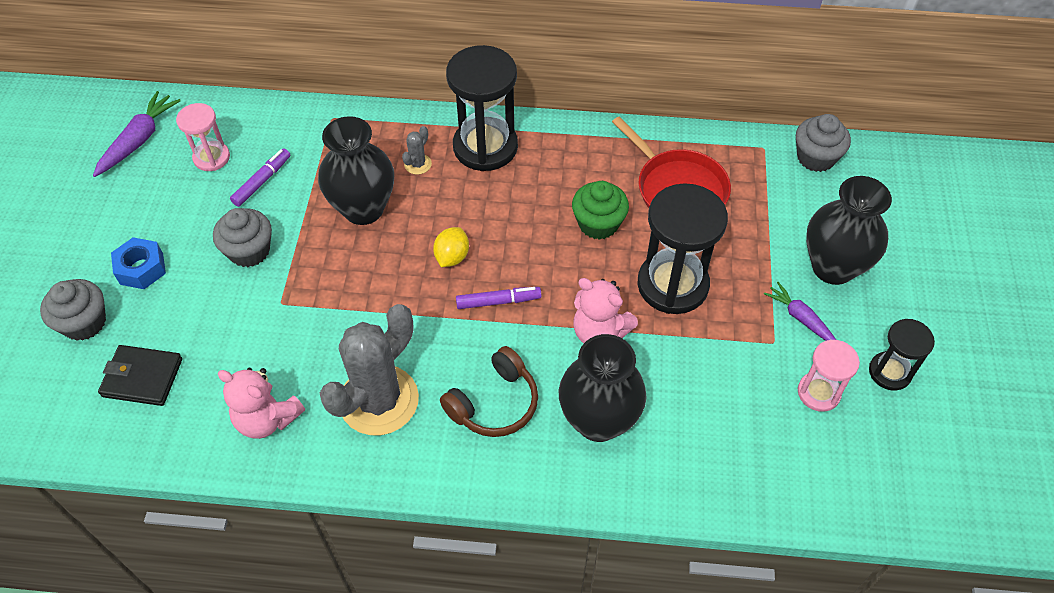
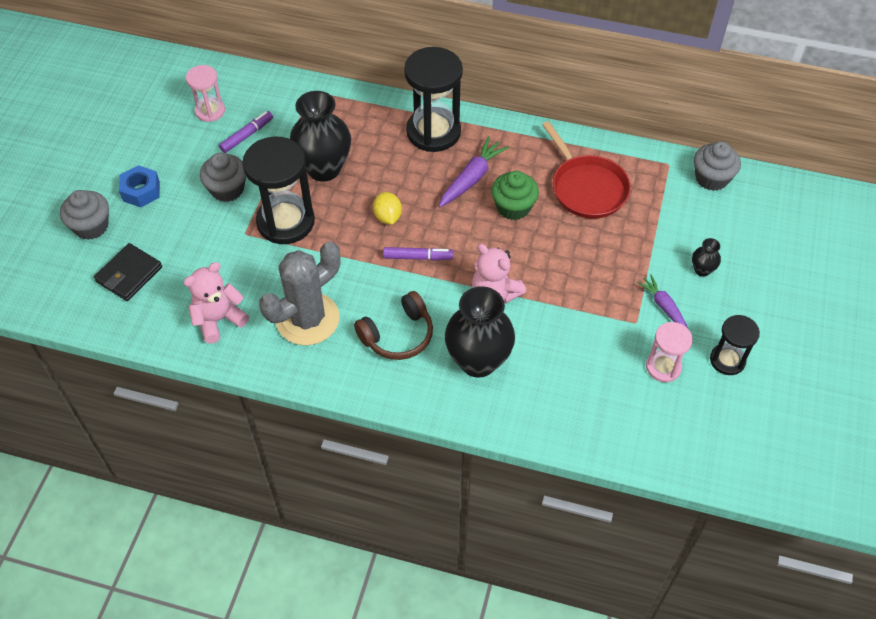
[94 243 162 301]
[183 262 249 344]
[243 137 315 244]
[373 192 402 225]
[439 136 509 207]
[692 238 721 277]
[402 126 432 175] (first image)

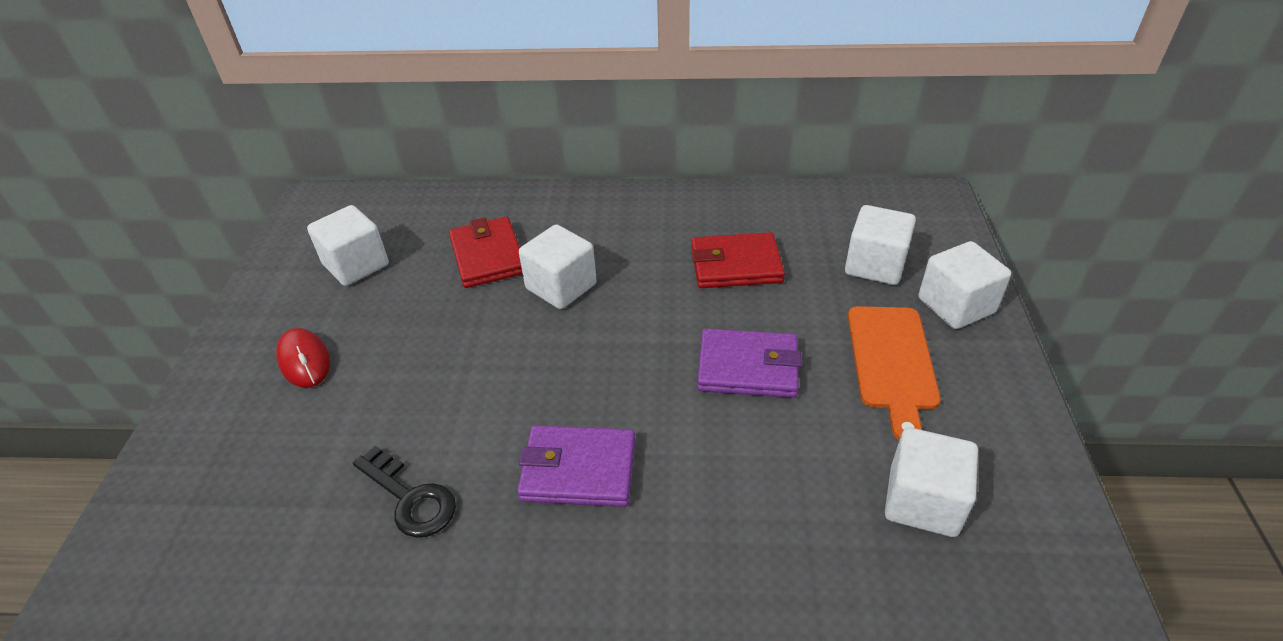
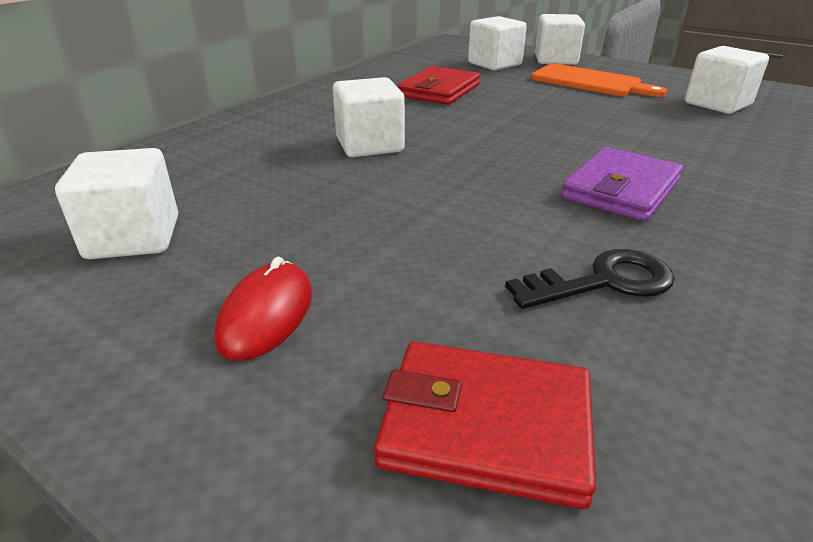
[215 257 312 360]
[374 342 596 509]
[697 328 801 398] (first image)

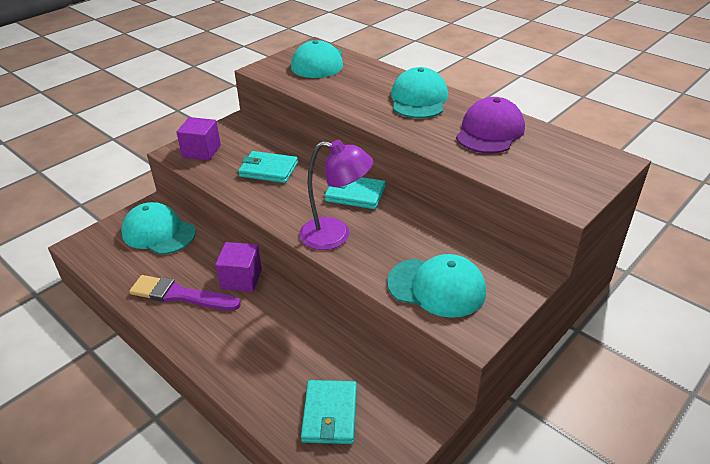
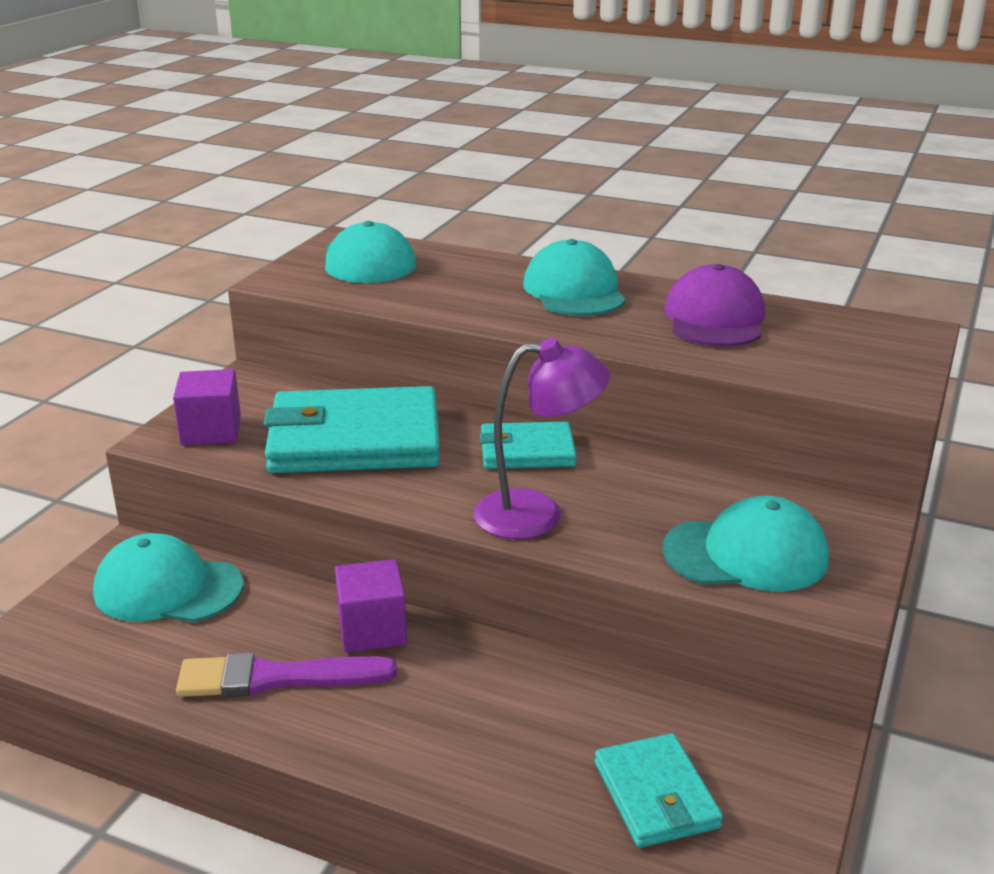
[263 386 440 473]

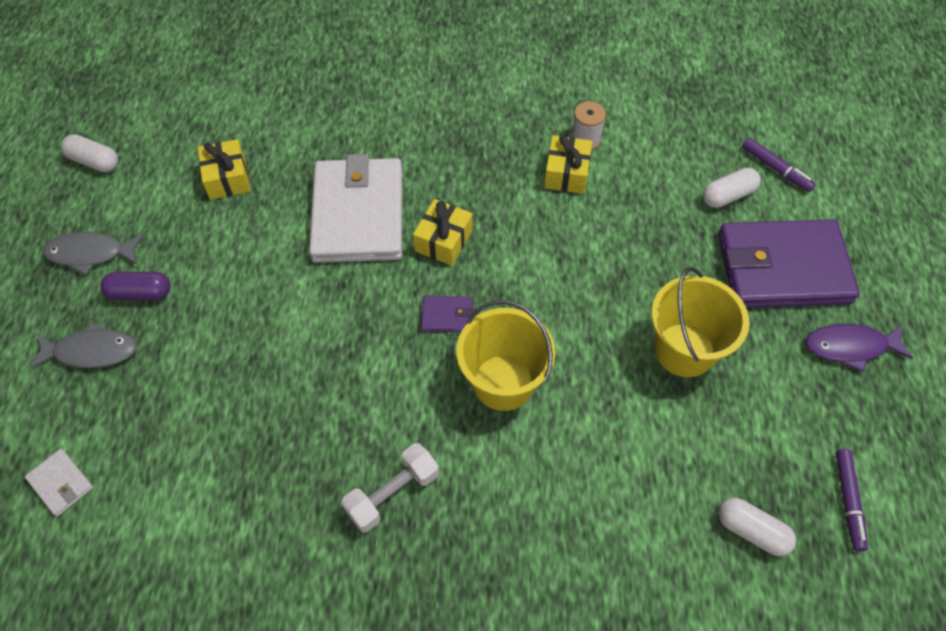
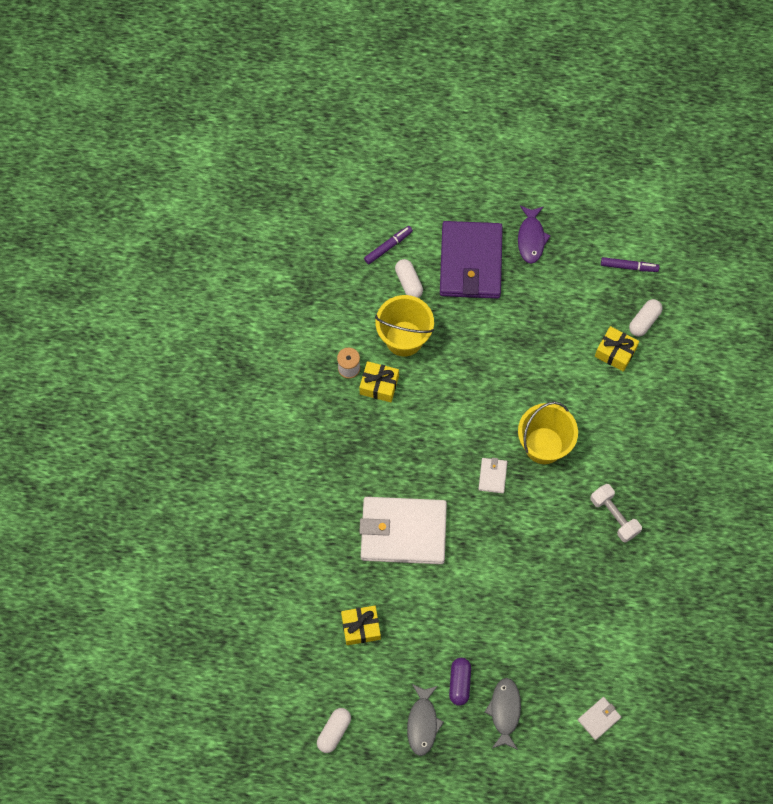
[375 295 434 357]
[478 458 507 493]
[595 326 639 372]

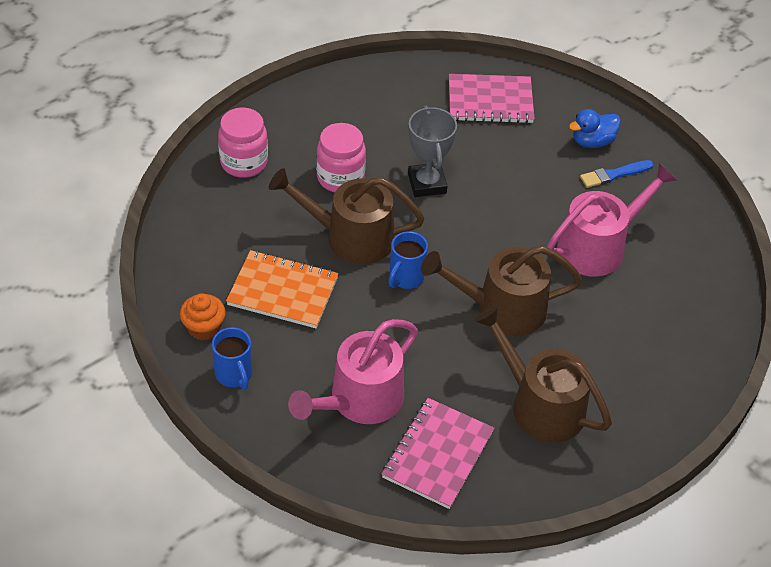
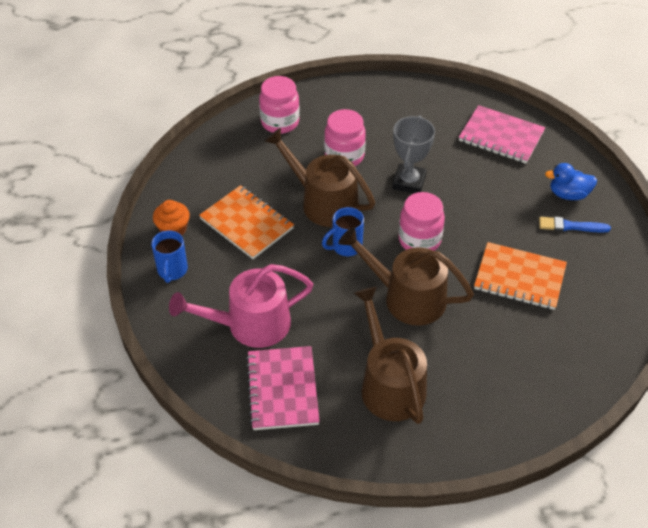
[246 346 320 430]
[398 192 445 251]
[474 242 567 310]

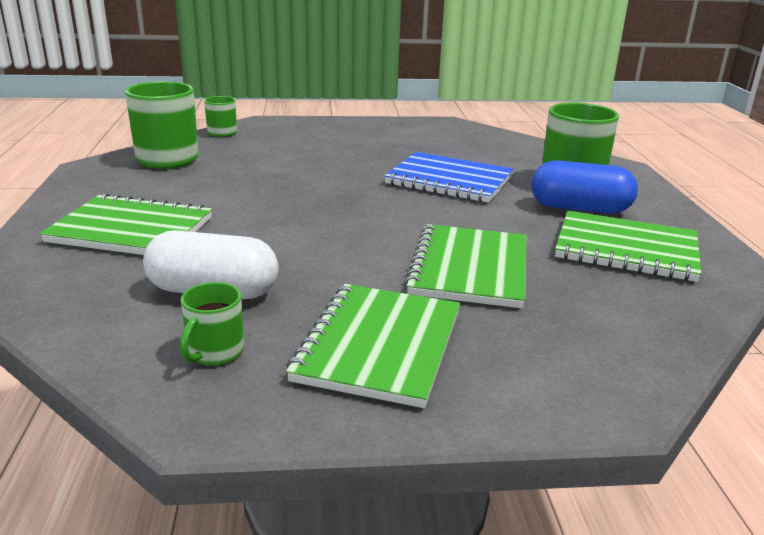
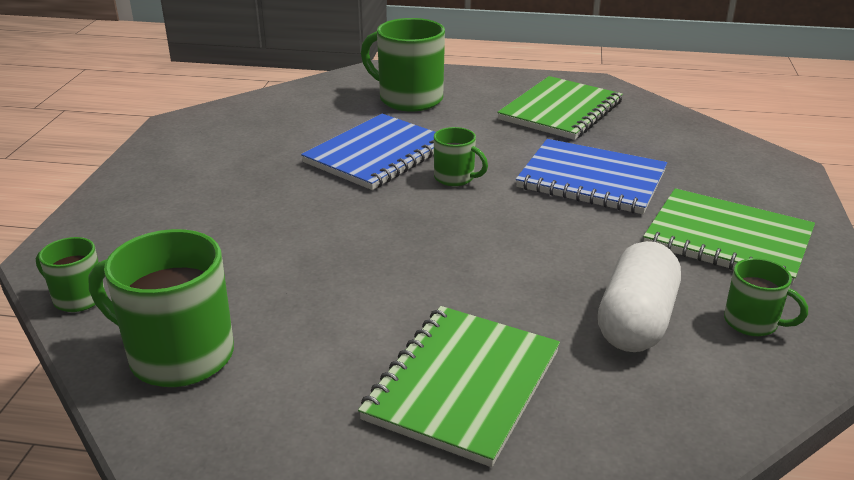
[434 127 488 186]
[516 139 667 214]
[531 160 638 214] (first image)

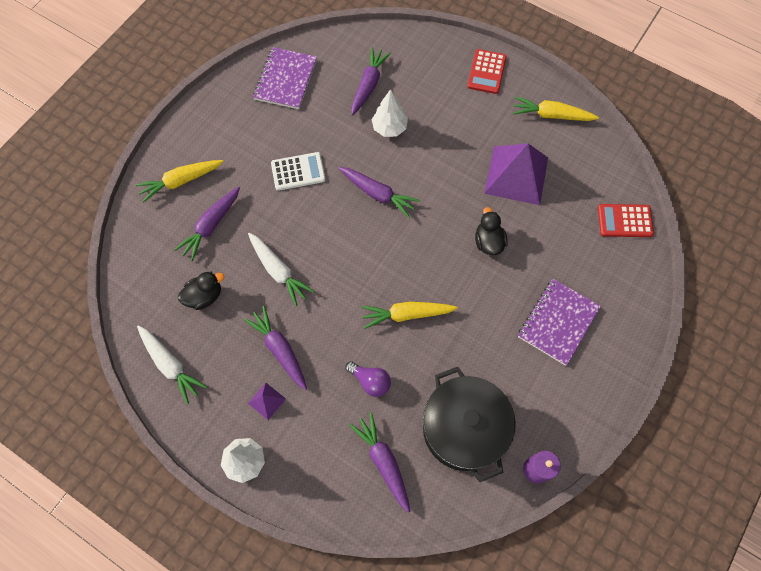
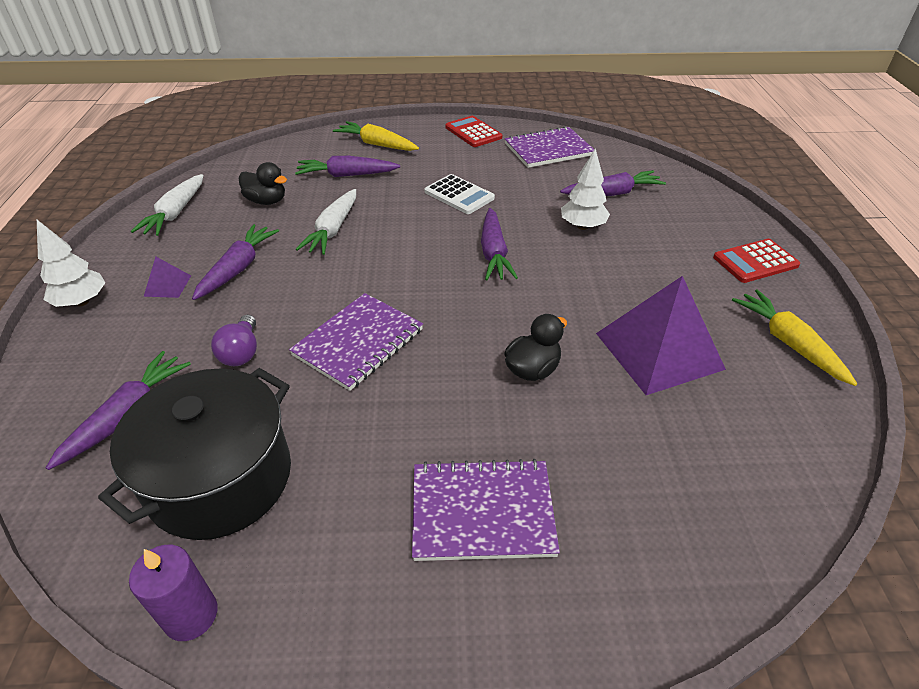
[289 293 423 391]
[445 116 502 147]

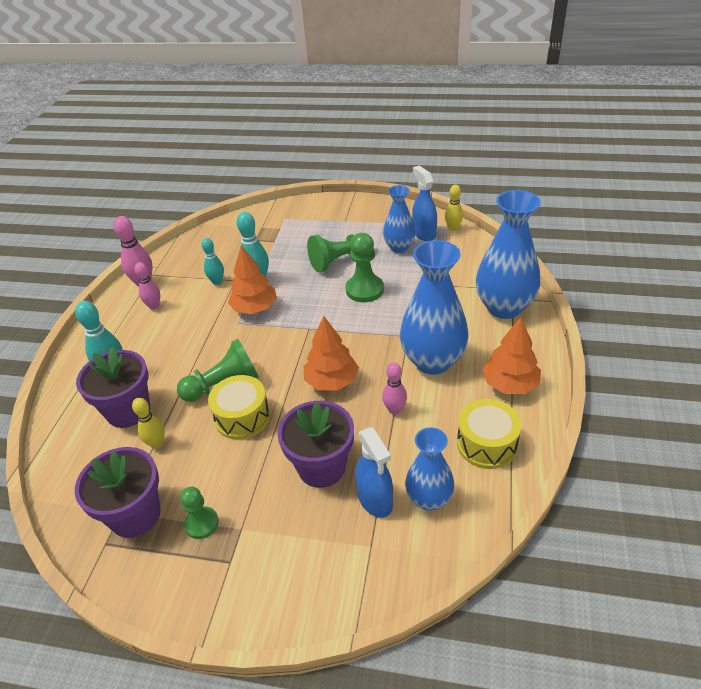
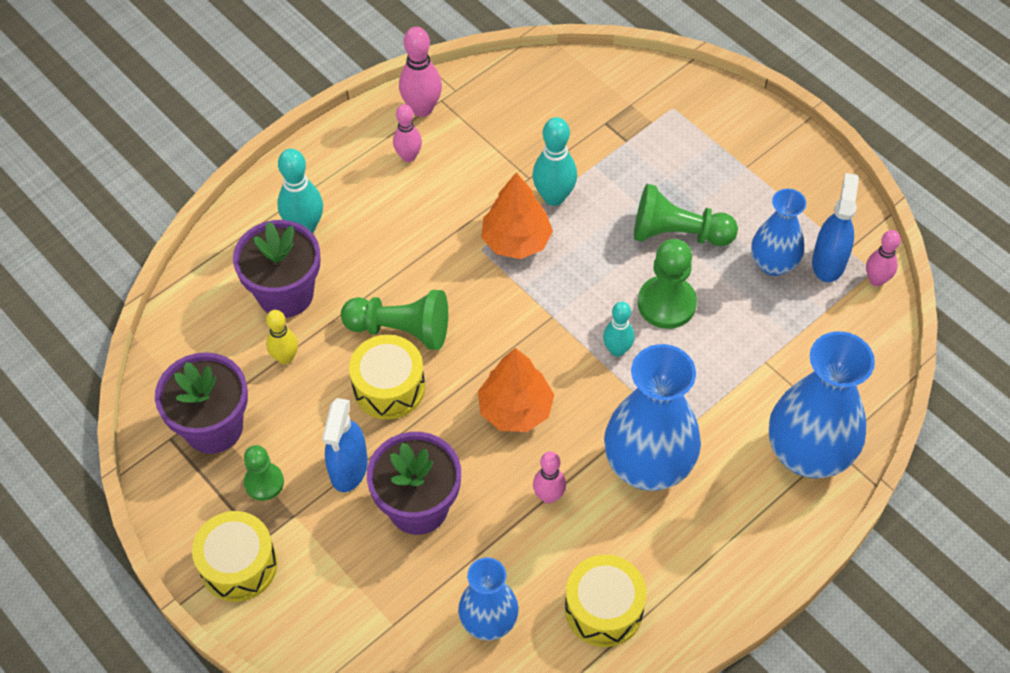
[192 511 278 602]
[322 398 368 492]
[603 302 635 357]
[866 230 901 286]
[482 317 541 394] (first image)

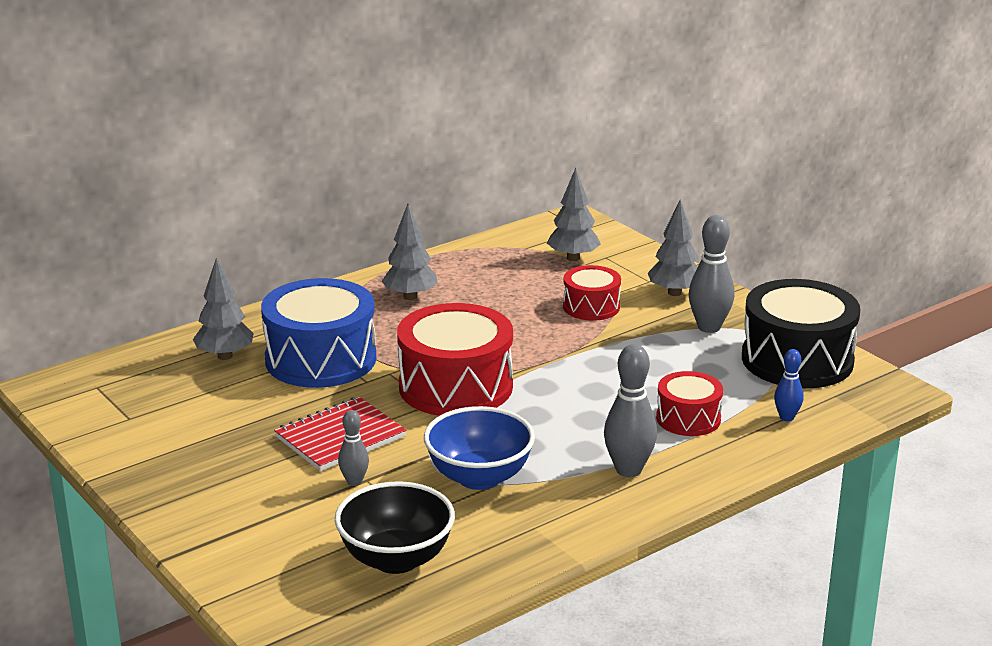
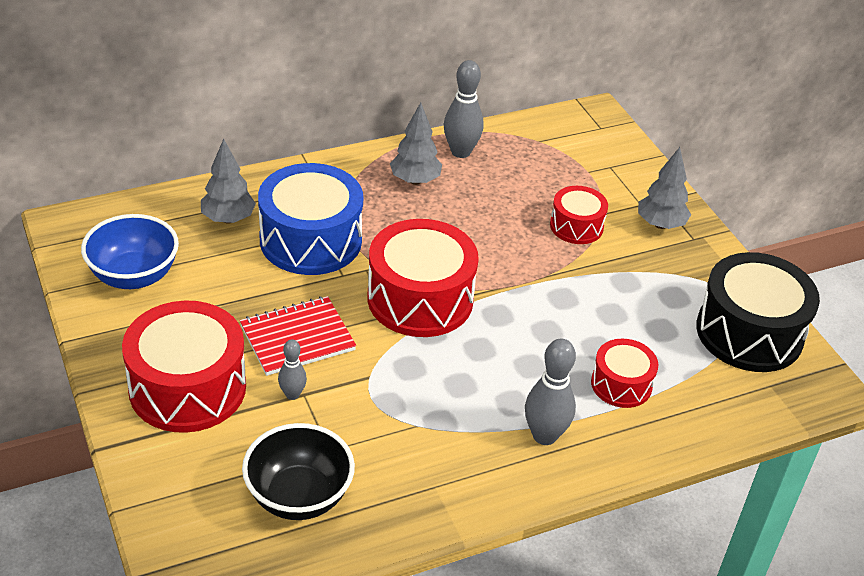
[81 214 179 289]
[122 301 246 433]
[444 60 484 158]
[547 168 601 261] (first image)
[774 349 804 421] (first image)

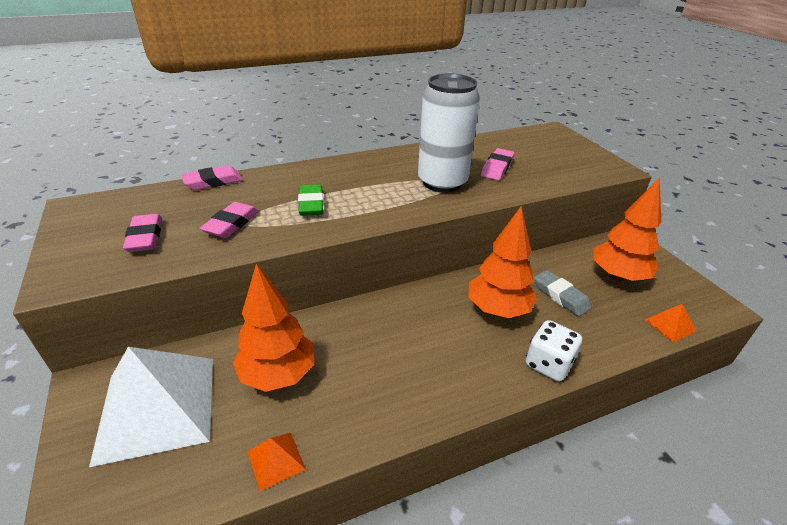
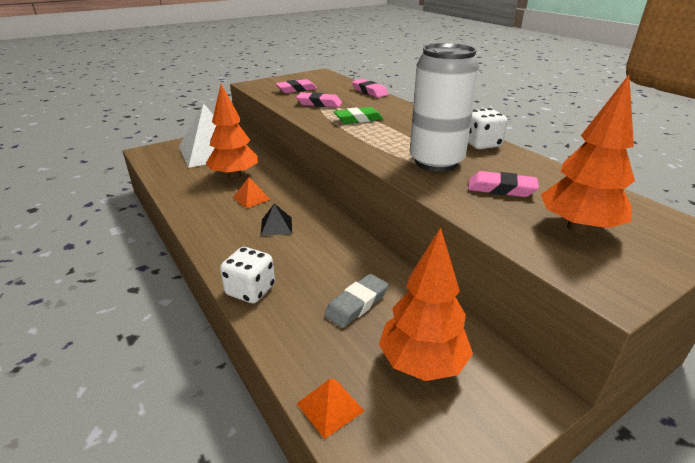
[233 177 271 208]
[261 204 292 236]
[468 108 507 149]
[541 75 635 234]

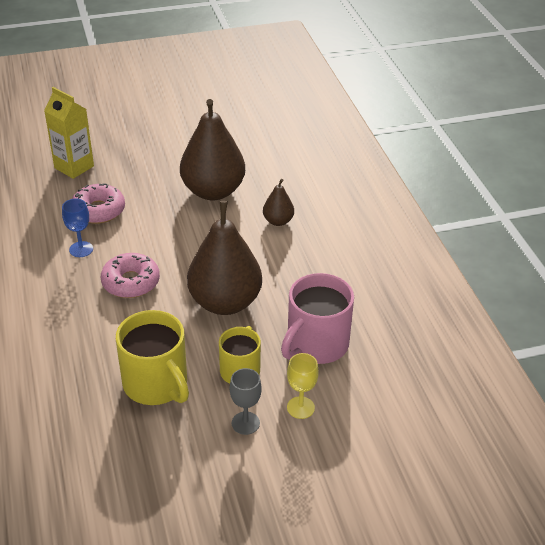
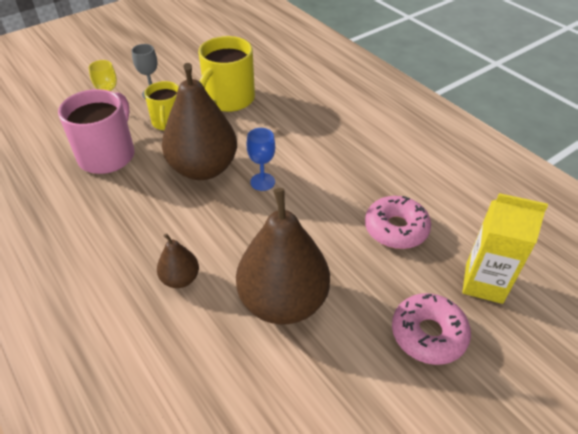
[198 36 255 112]
[247 128 275 191]
[392 293 471 365]

